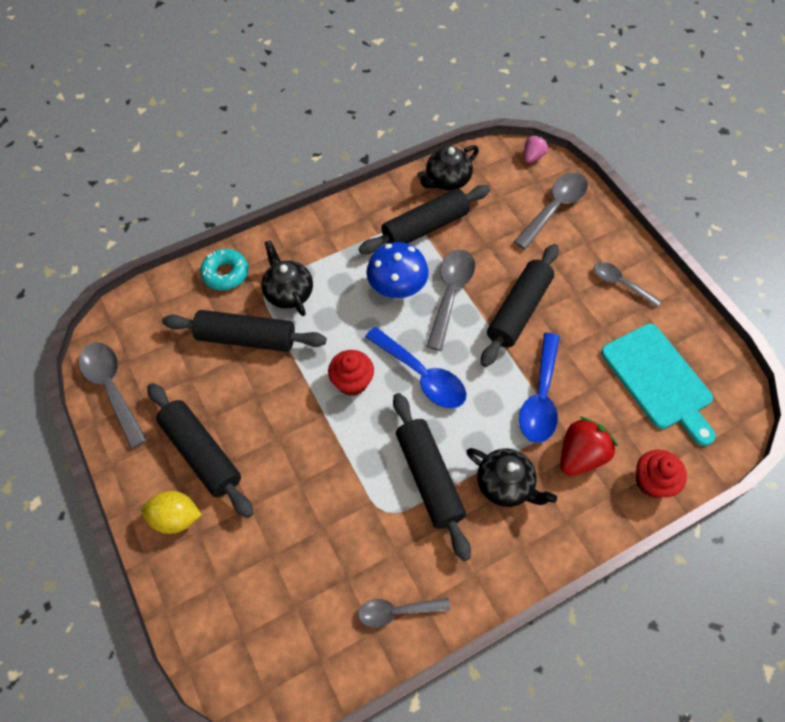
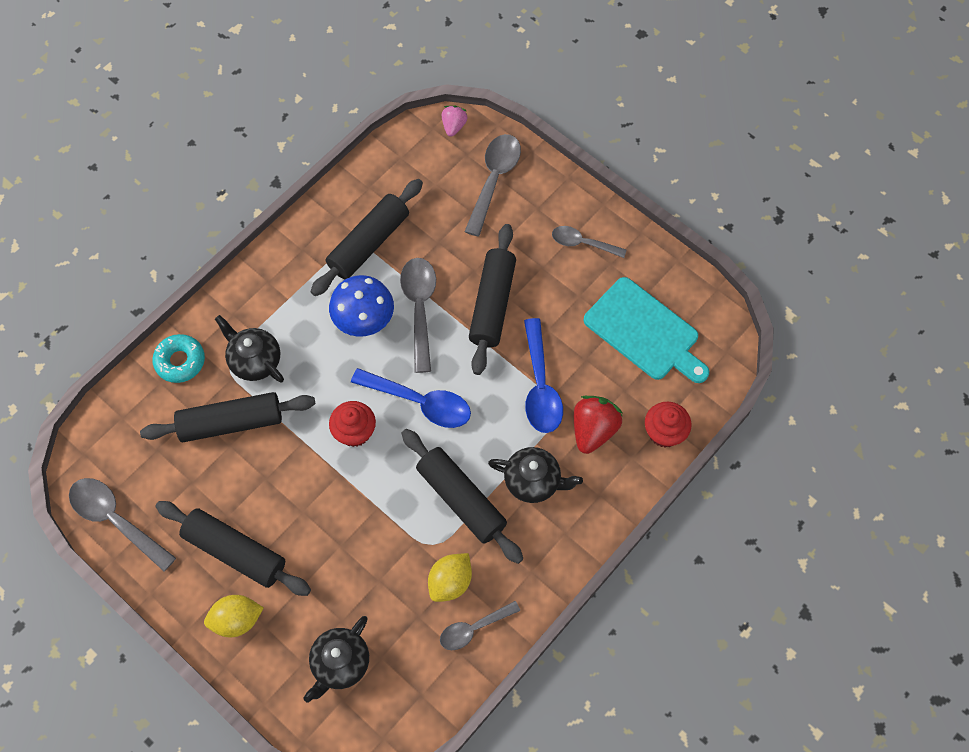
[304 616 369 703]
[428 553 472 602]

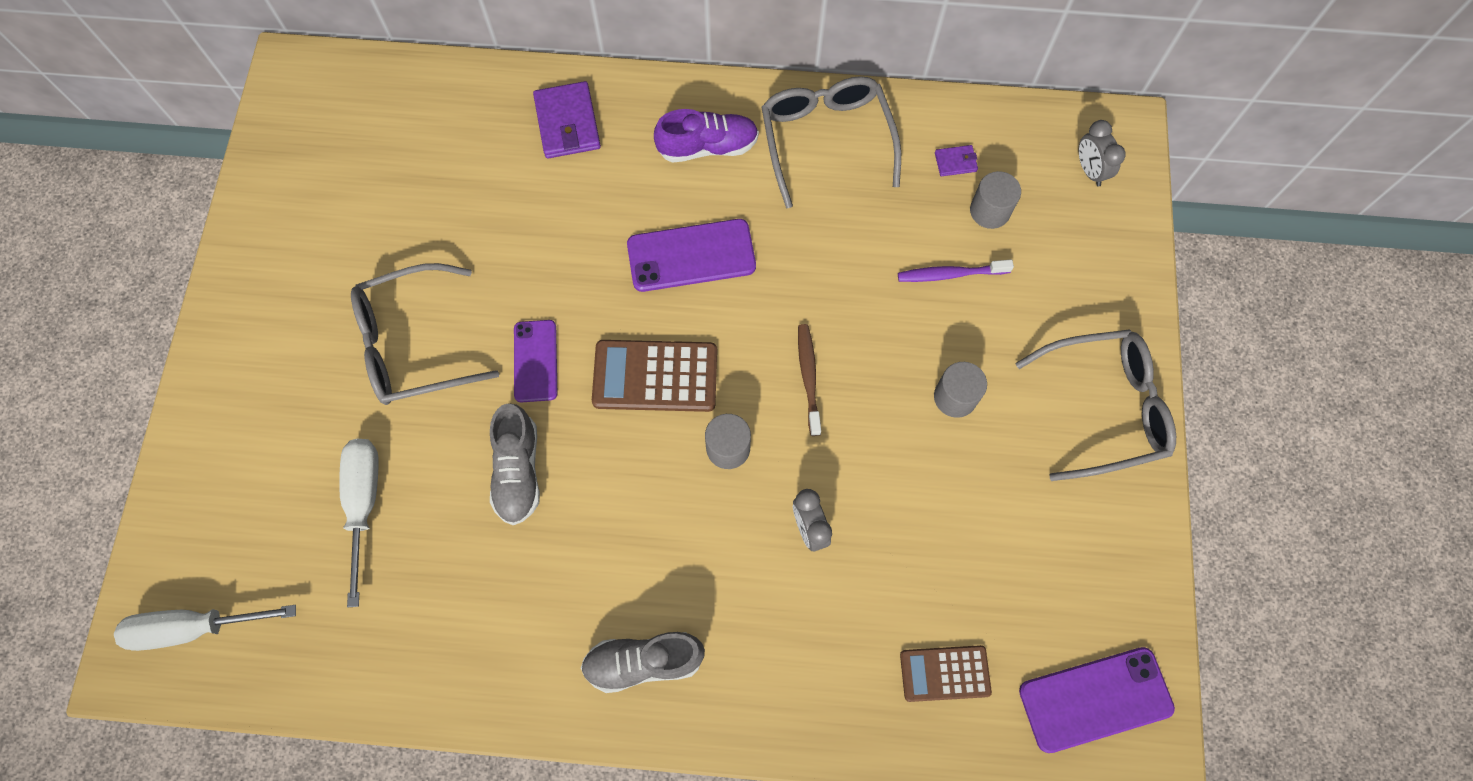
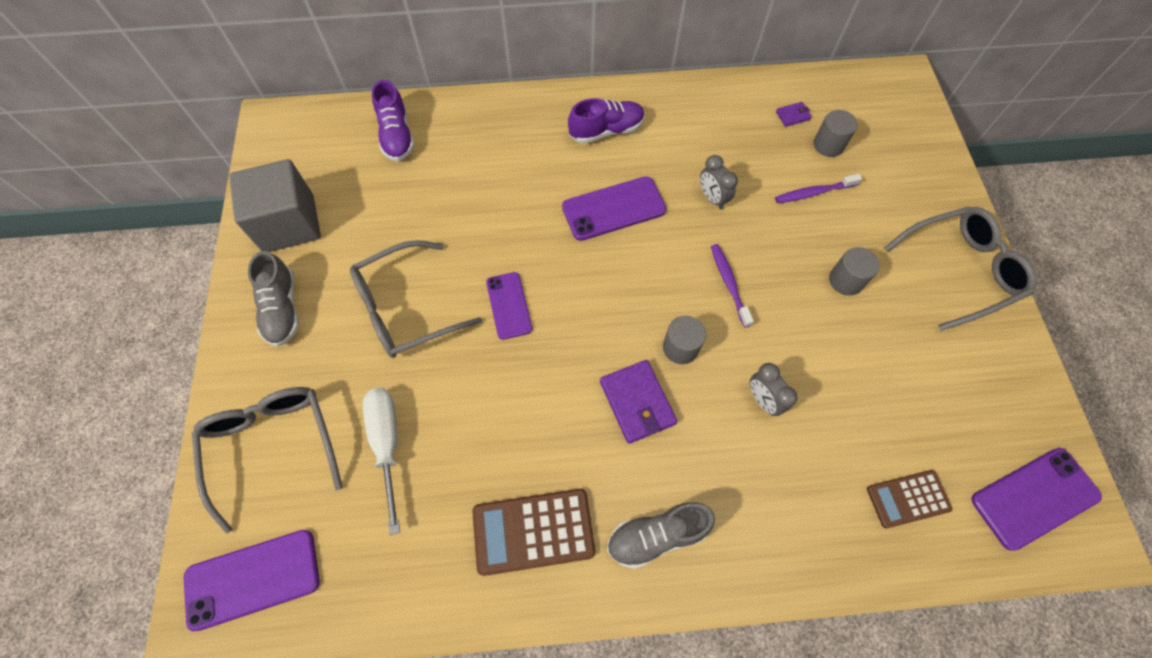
[184 530 320 631]
[192 387 343 534]
[229 159 321 252]
[248 251 299 347]
[372 80 415 161]
[472 489 595 576]
[600 360 677 444]
[700 155 738 209]
[711 244 754 328]

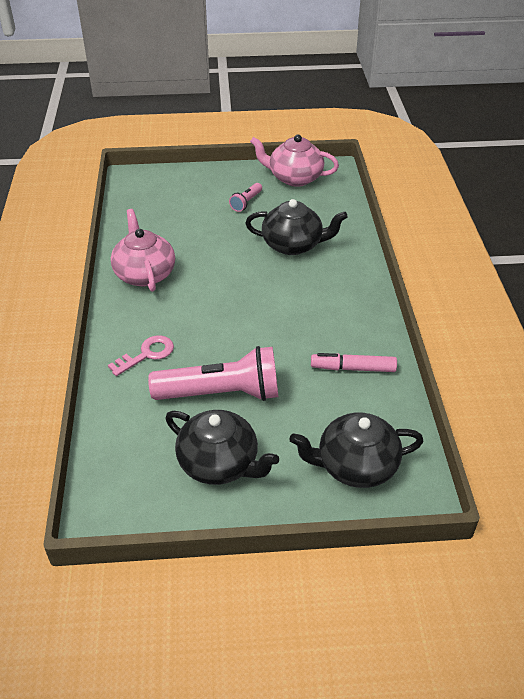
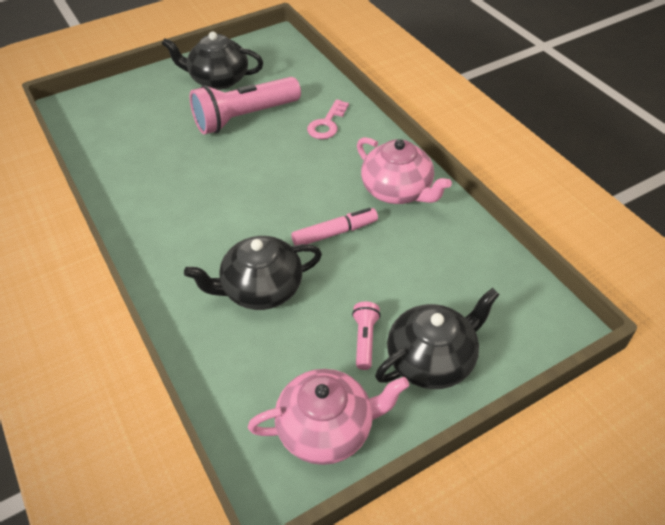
[291 208 378 245]
[375 288 500 389]

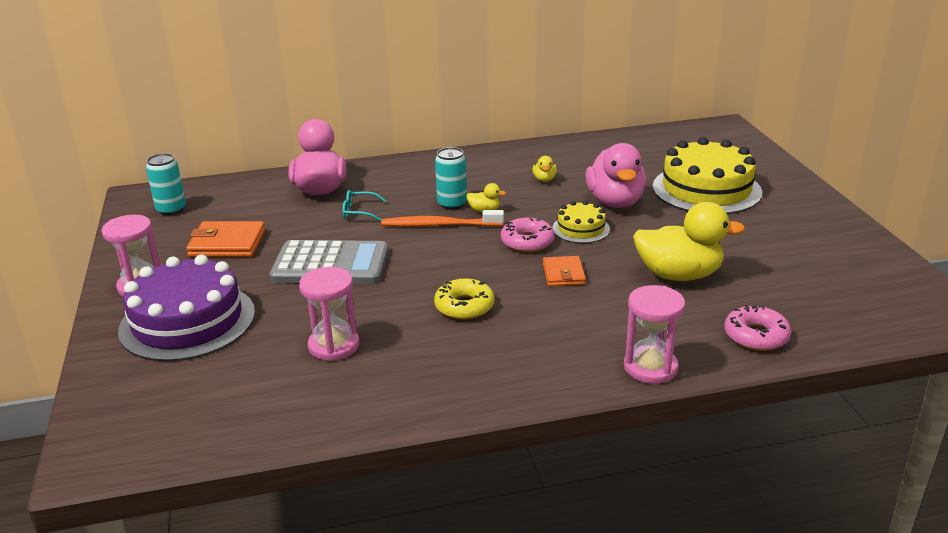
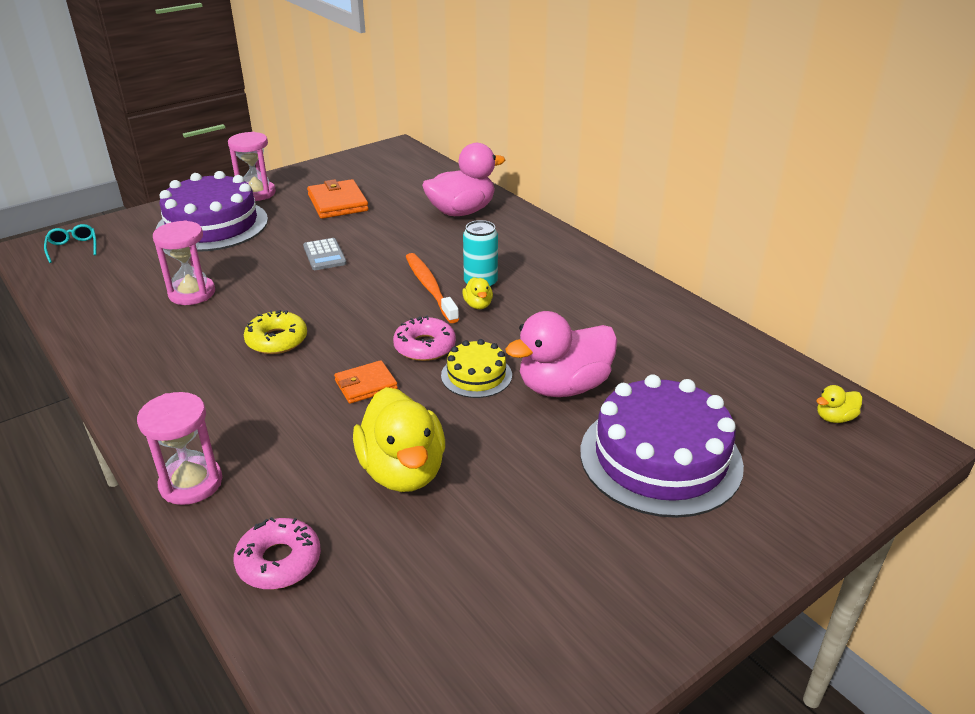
[44 224 97 263]
[303 238 347 270]
[580 374 744 518]
[816 385 862 423]
[146 153 186 215] (first image)

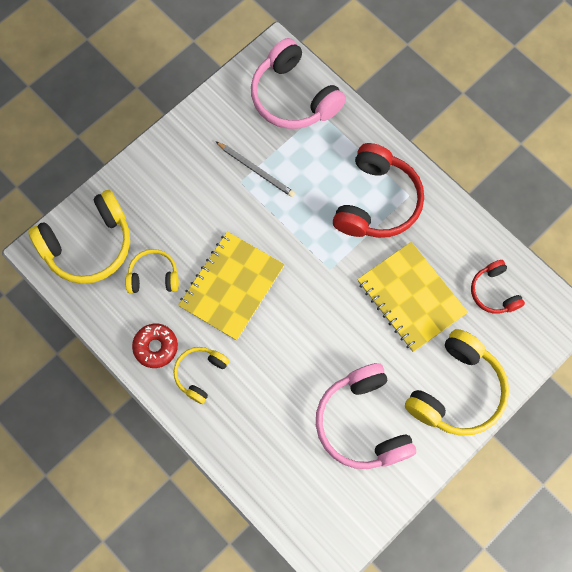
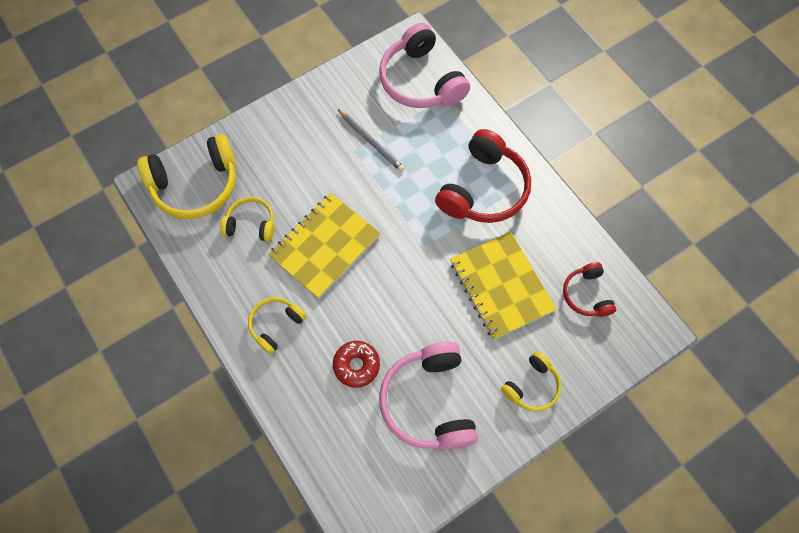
[333 341 380 388]
[501 351 561 412]

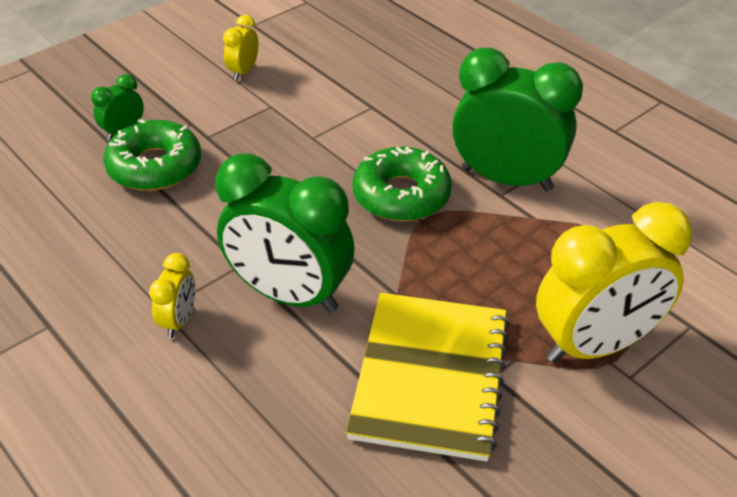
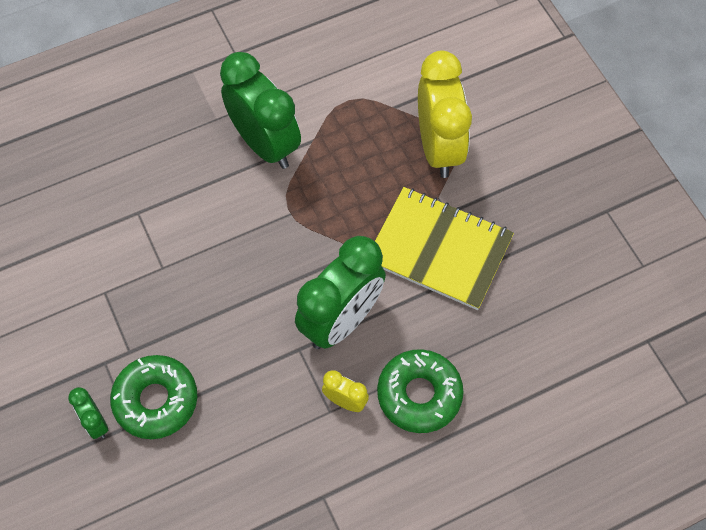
[220 52 301 169]
[377 349 464 433]
[223 15 259 80] (first image)

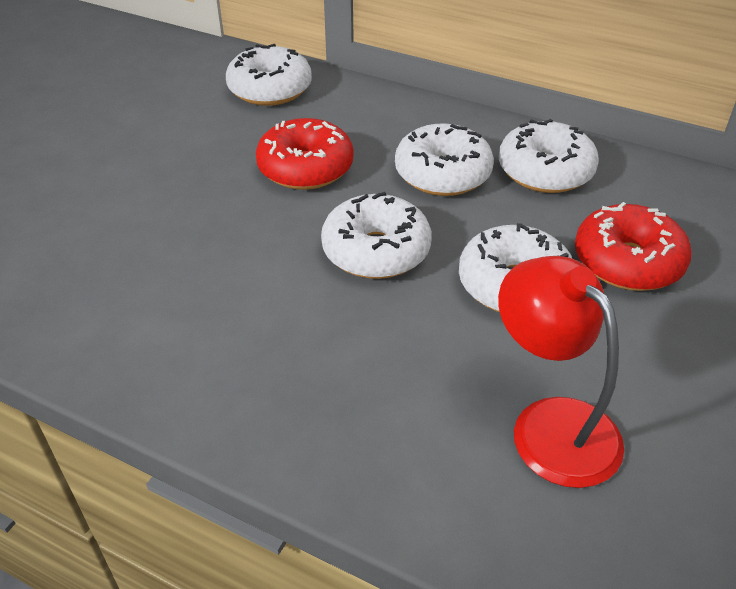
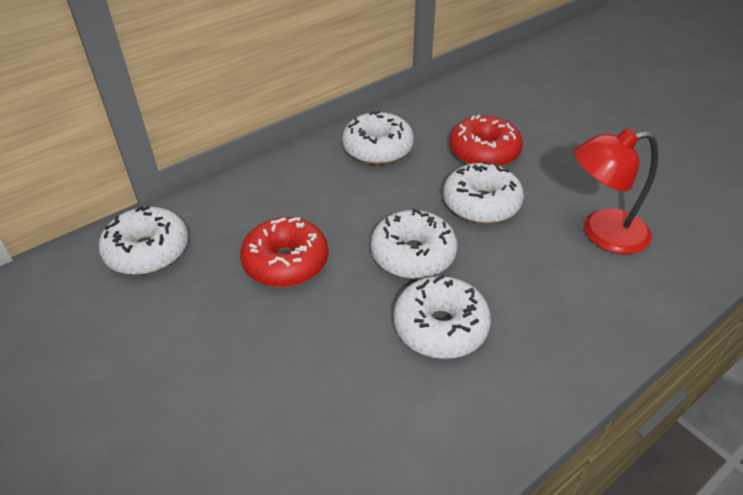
[394 275 491 359]

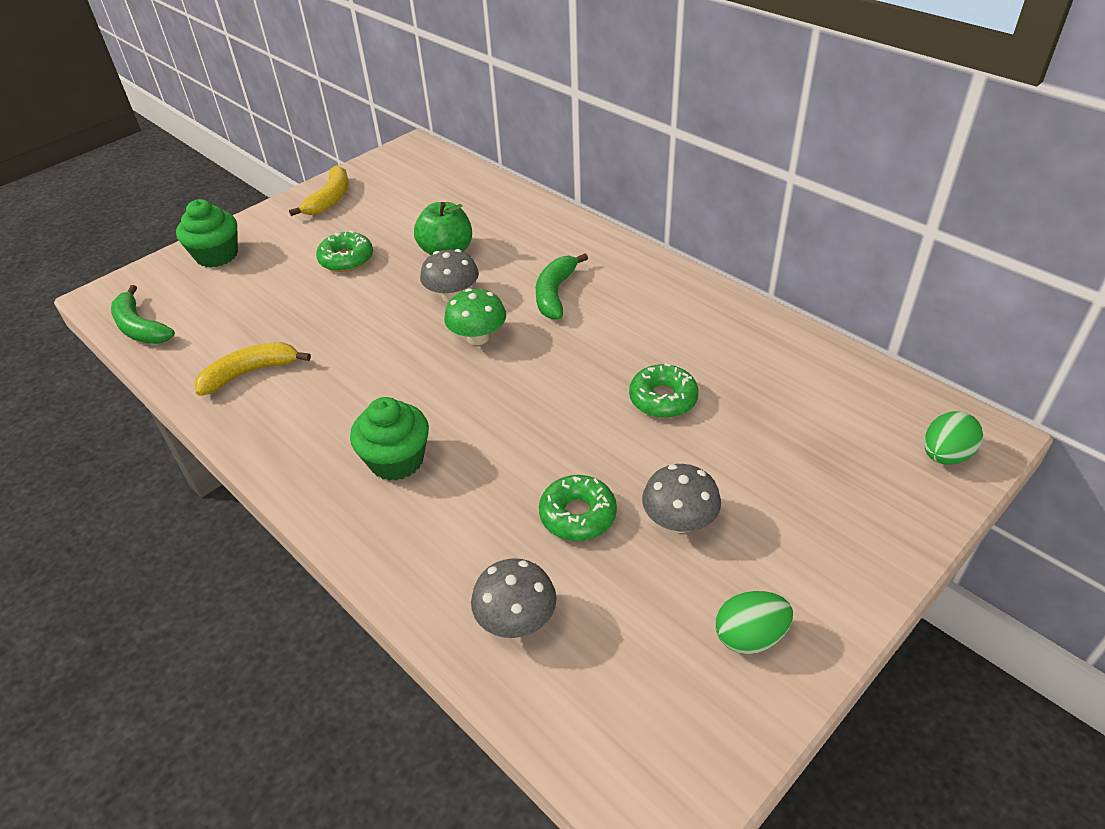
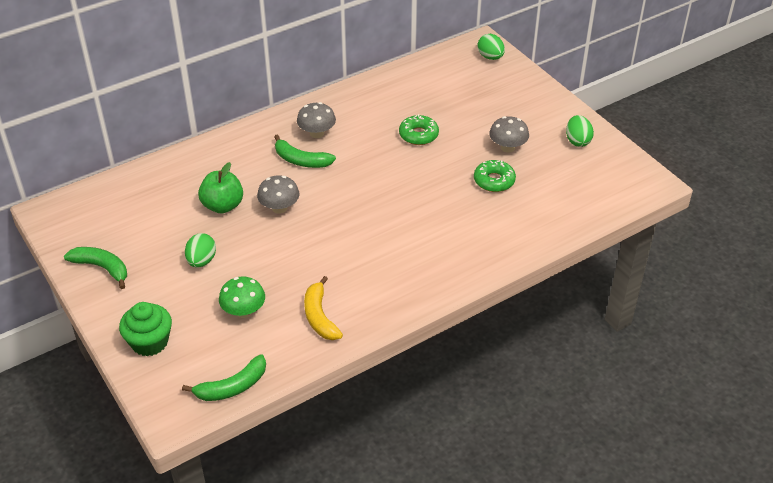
[64 247 127 289]
[185 233 216 267]
[219 276 265 318]
[297 102 336 138]
[350 397 429 481] (first image)

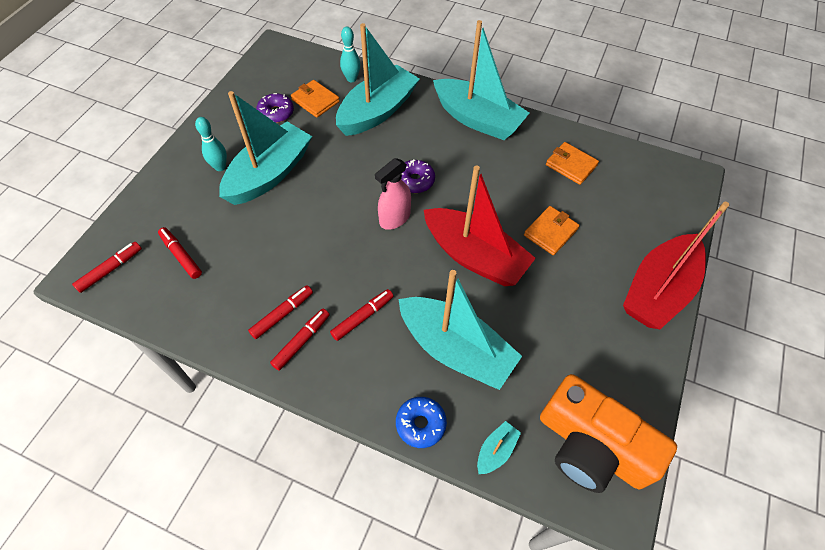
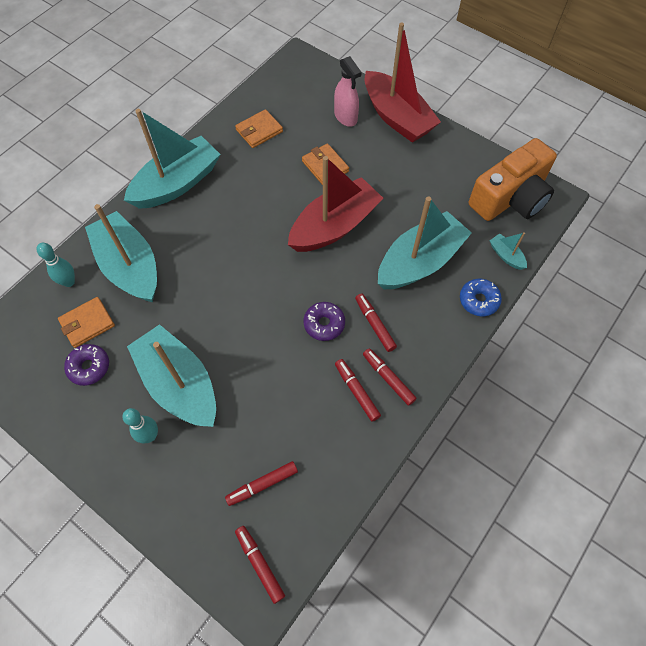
[304 302 345 341]
[334 56 362 127]

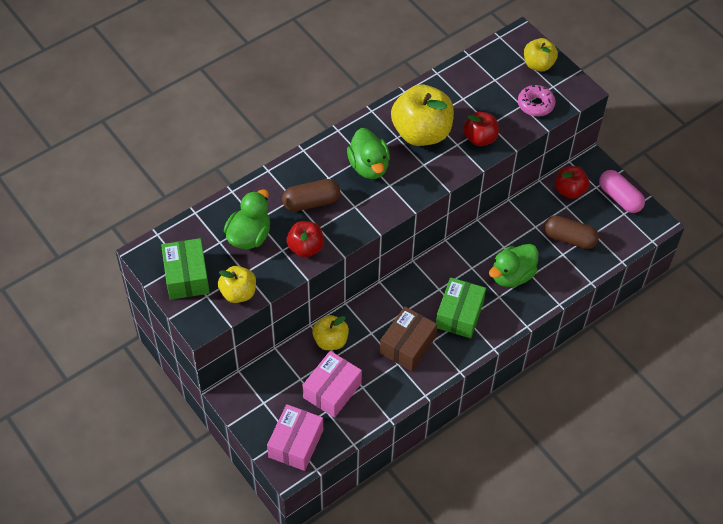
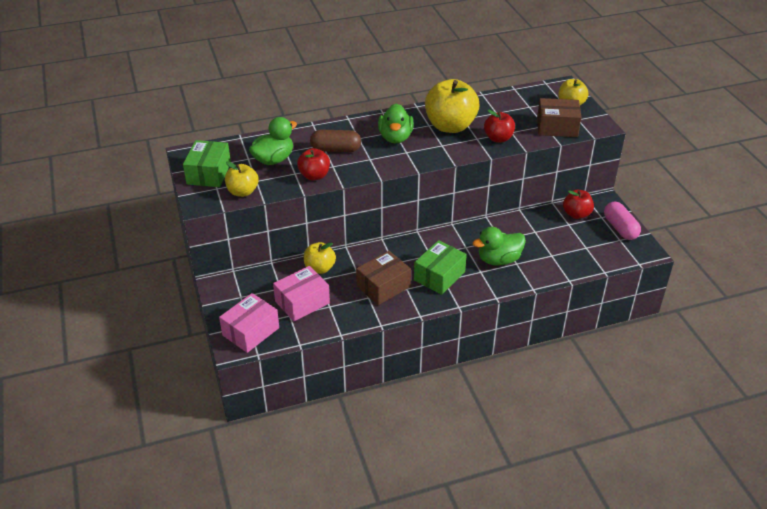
[537 98 582 137]
[544 215 599 249] (first image)

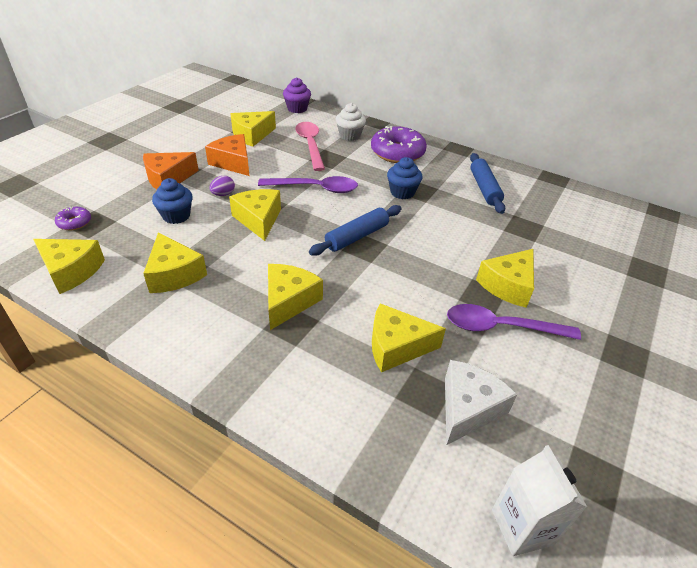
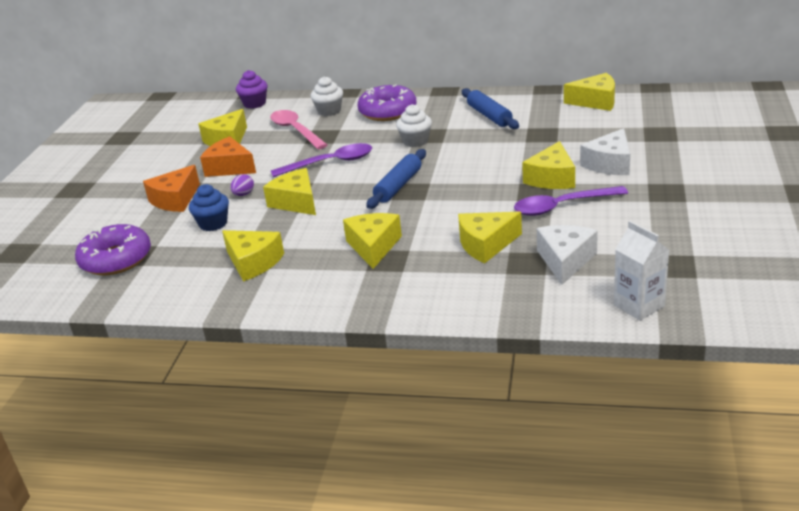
[75 224 151 275]
[396 104 432 147]
[564 73 615 111]
[580 128 630 175]

